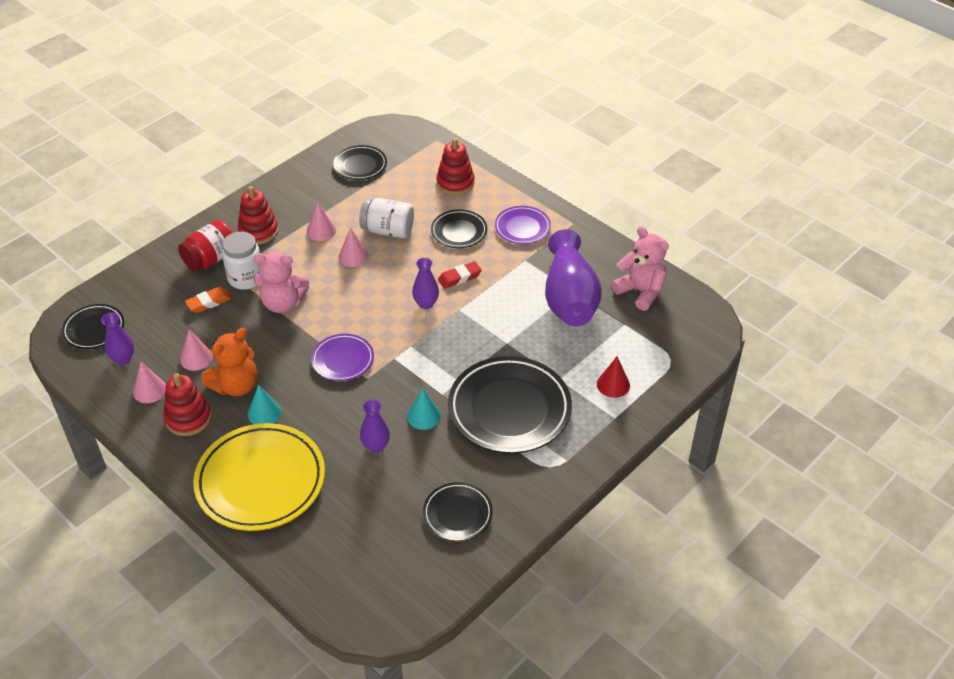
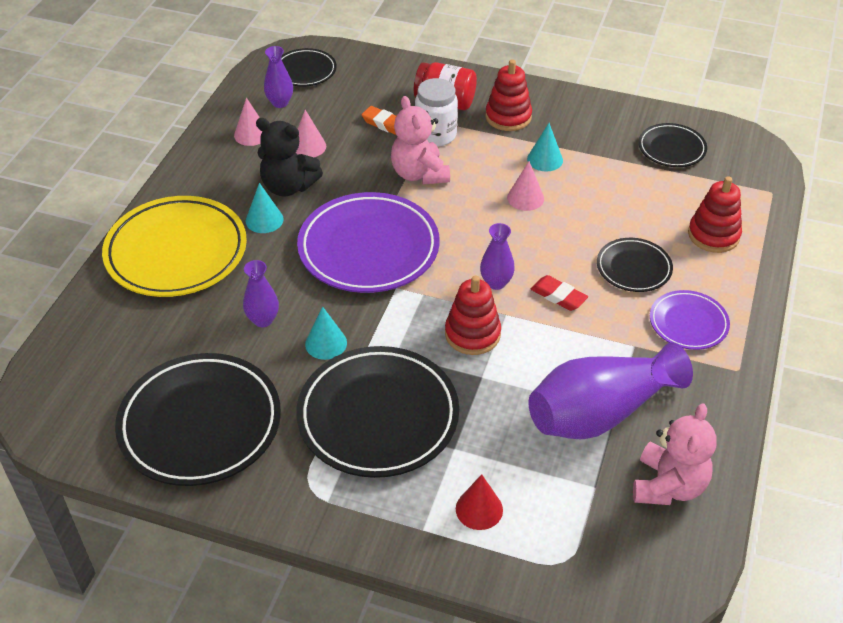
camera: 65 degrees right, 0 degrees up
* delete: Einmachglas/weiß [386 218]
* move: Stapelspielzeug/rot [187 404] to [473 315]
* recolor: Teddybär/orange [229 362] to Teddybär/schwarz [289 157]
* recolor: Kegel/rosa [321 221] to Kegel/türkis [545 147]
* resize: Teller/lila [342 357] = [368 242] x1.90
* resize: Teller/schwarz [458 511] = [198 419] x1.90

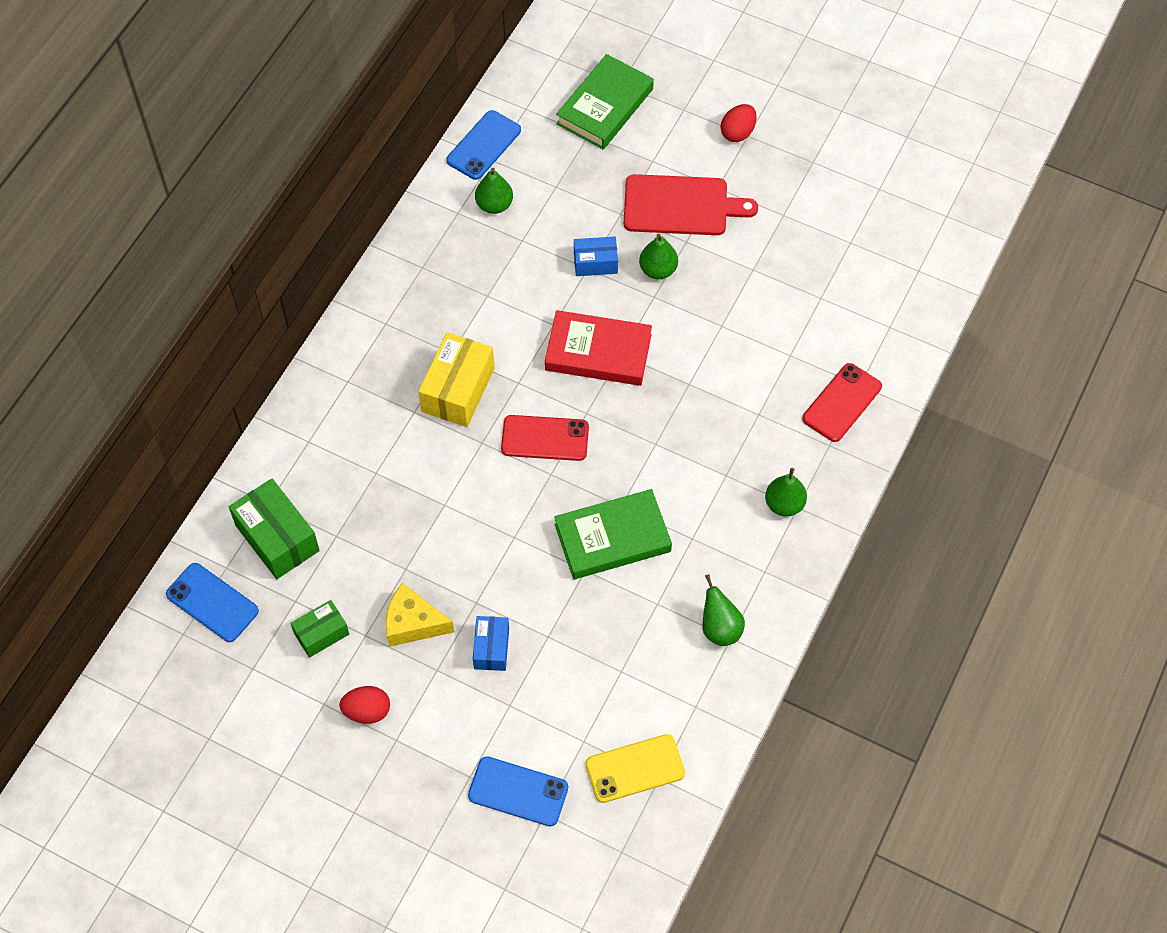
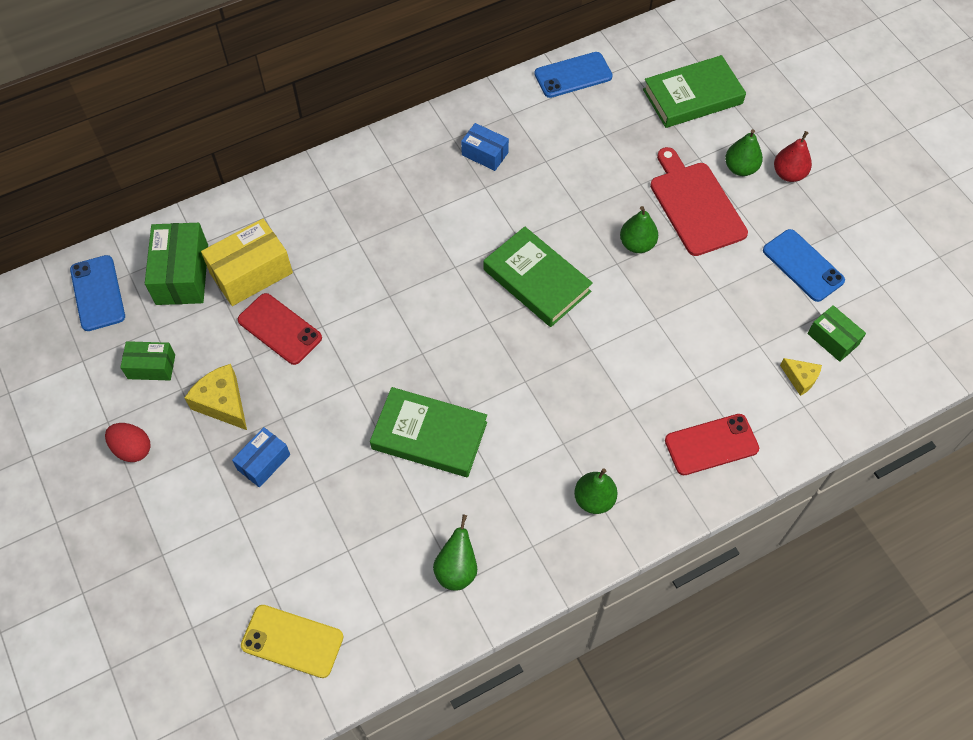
camera: 35 degrees right, 0 degrees up
* insert: Käse/gelb [801 377]
* insert: Schachtel/grün [837 333]
* move: Schachtel/gelb [456 379] to [247 262]
* move: Handy/blau [518 791] to [804 265]
* move: Birne/grün [494 191] to [744 152]
* move: Handy/rot [545 438] to [280 329]
* move: Schachtel/blau [596 256] to [485 147]
* replace: Ei/rot [739 123] to Birne/rot [793 156]
* recolor: Buch/rot [598 348] to Buch/grün [538 276]
* rotate: Schneidebrett/rot [691 204] = [699 201] 150 degrees counterclockwise

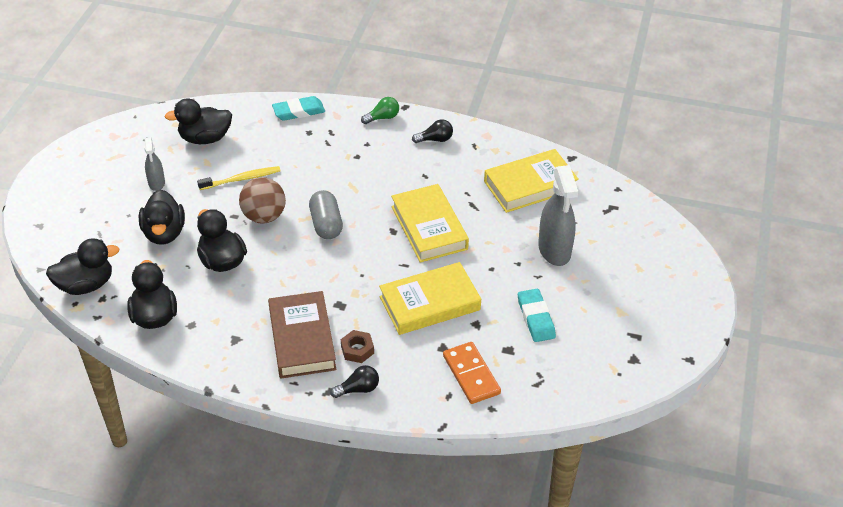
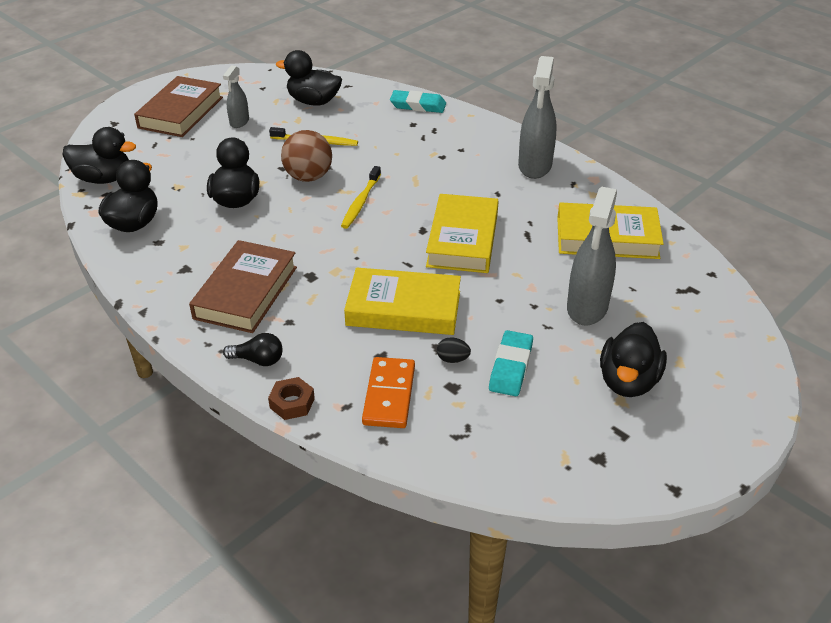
camera: 30 degrees right, 5 degrees down
* delete: Glühbirne/grün [380 110]
* insert: Buch/braun [178 106]
* insert: Ei/schwarz [454 350]
* move: Ente/schwarz [162 217] to [633 359]
* move: Sechskantmutter/braun [357 346] to [291 398]
* replace: Kapsel/grau [326 214] to Zahnbürste/gelb [361 197]
* replace: Glühbirne/schwarz [432 131] to Sprühflasche/grau [537 117]

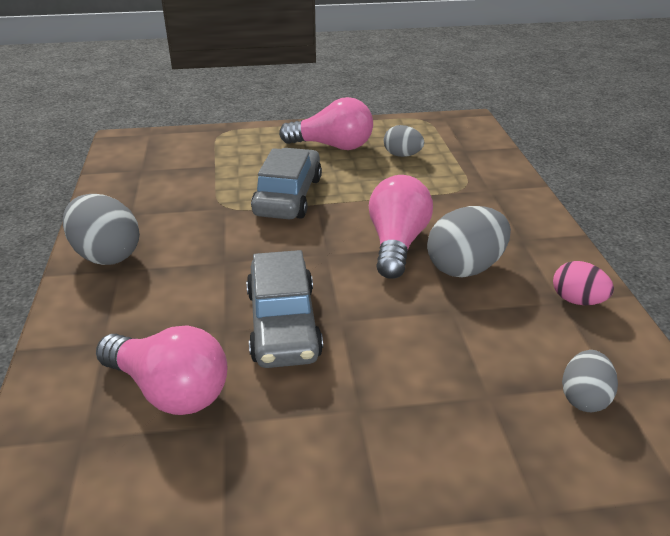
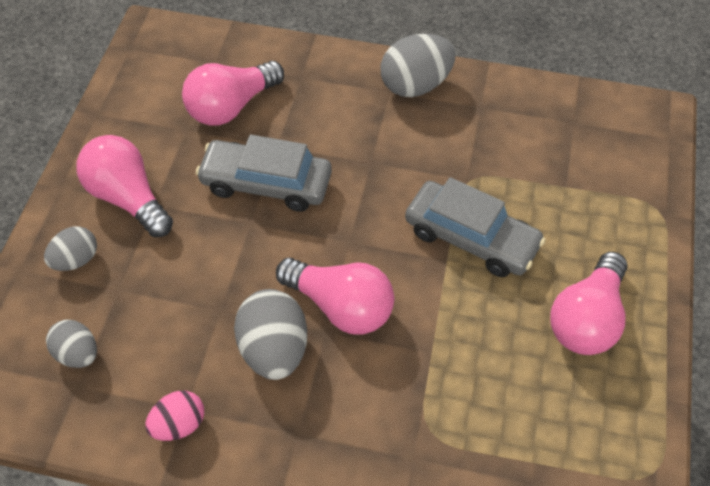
camera: 110 degrees right, 20 degrees up
* insert: Glühbirne/rosa [124 186]
* move: Ei/grau [404 141] to [70 248]

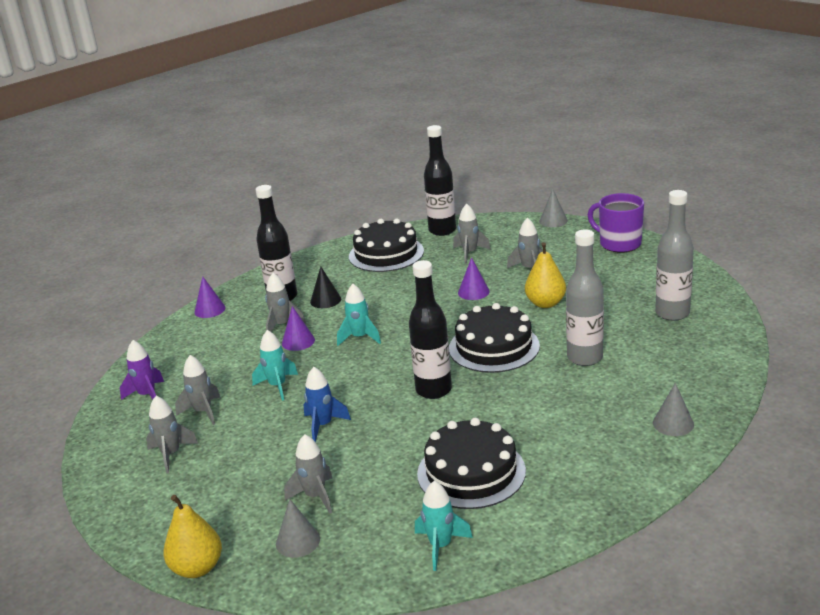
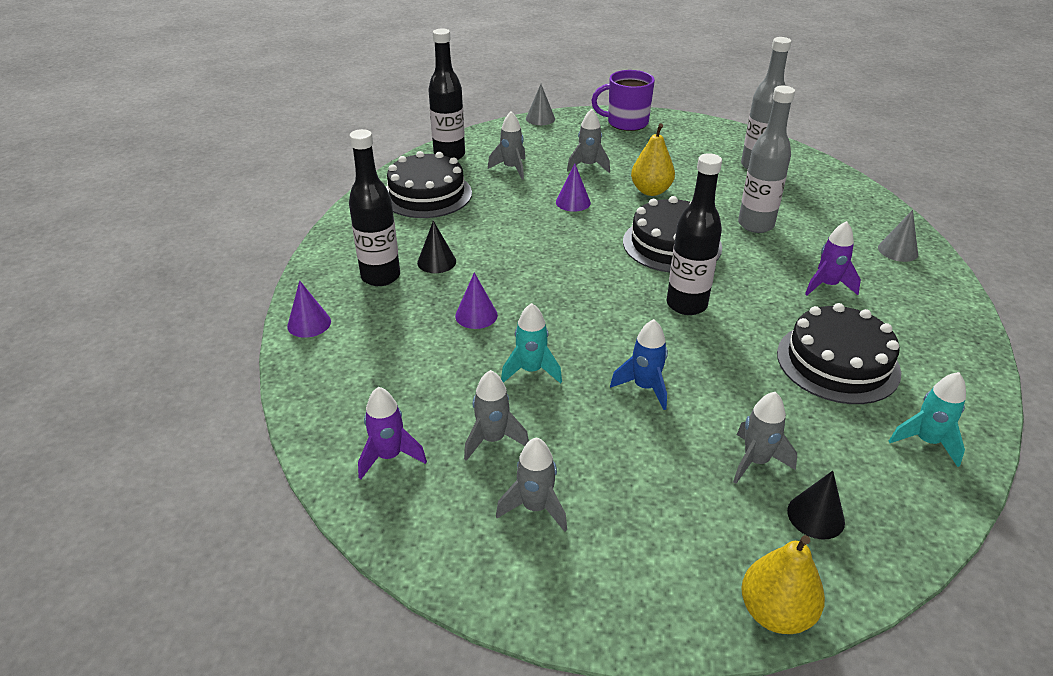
camera: 45 degrees left, 10 degrees up
* delete: Rakete/grau [285 302]
* delete: Rakete/türkis [359 315]
* insert: Rakete/lila [833 258]
* recolor: Kegel/grau [298 529] to Kegel/schwarz [816 505]

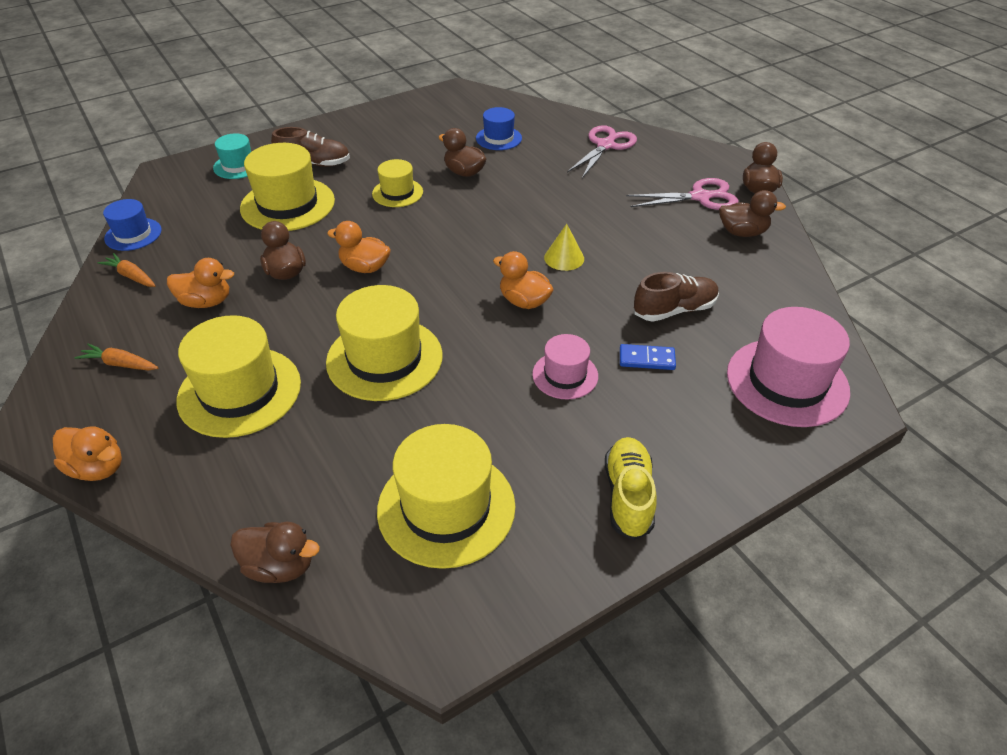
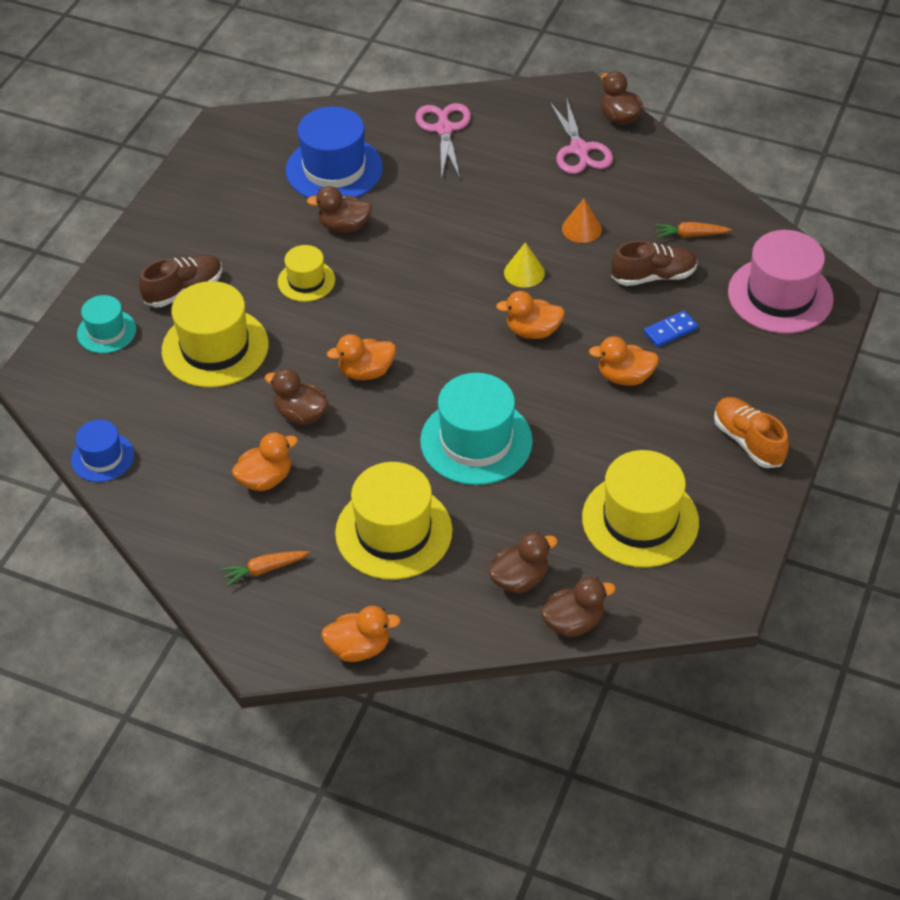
camera: 35 degrees left, 5 degrees up
* insert: Kegel/orange [582 220]
* move: Karotte/orange [127 270] to [693 230]
* move: Ente/braun [752 213] to [523 563]
* replace: Hut/rosa [565 366] to Ente/orange [624 361]
* recolor: Hut/gelb [384 343] to Hut/türkis [476 429]
* recolor: Schuh/gelb [630 488] to Schuh/orange [751 432]
* rotate: Schere/rosa [682 194] = [581 135] 120 degrees clockwise
* rotate: Schuh/braun [676 297] = [655 263] 45 degrees clockwise
* resize: Hut/blau [499 128] = [334 152] x1.79

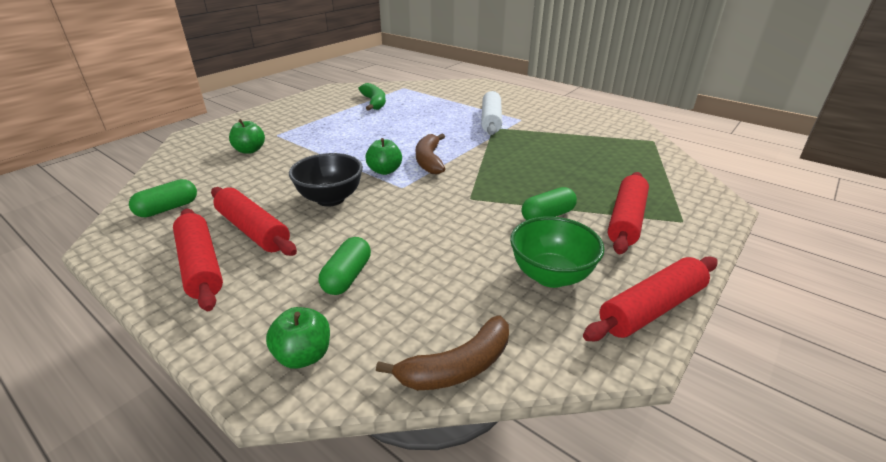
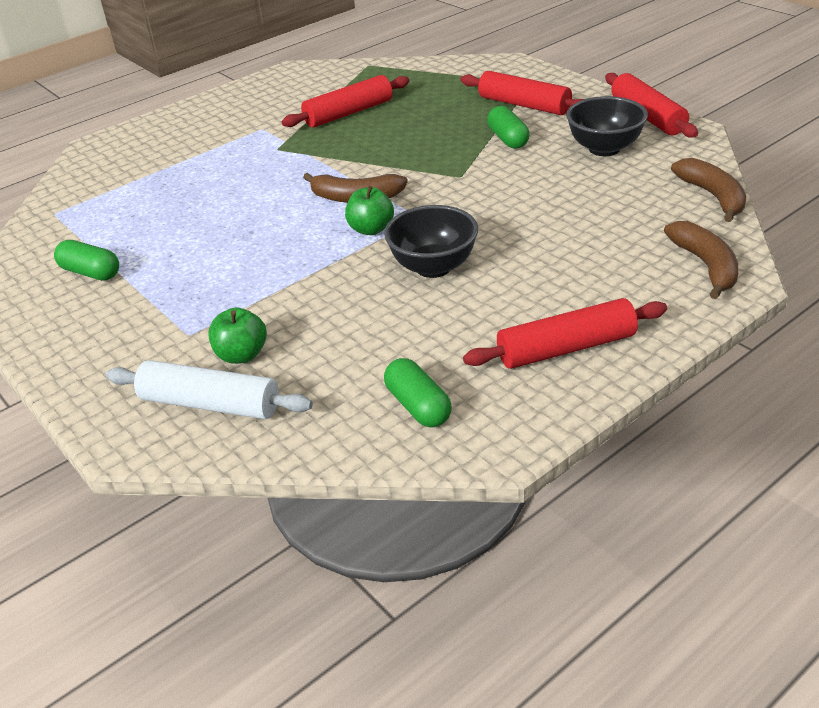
camera: 75 degrees left, 5 degrees up
* delete: Banane/grün [372 97]
* move: Nudelholz/rot [254 221] to [345 101]
* move: Kapsel/grün [345 266] to [86 260]
* move: Nudelholz/weiß [491 113] to [209 389]
* replace: Apfel/grün [298 338] to Banane/braun [701 260]
* recolor: Schüssel/grün [557 252] to Schüssel/schwarz [607 126]

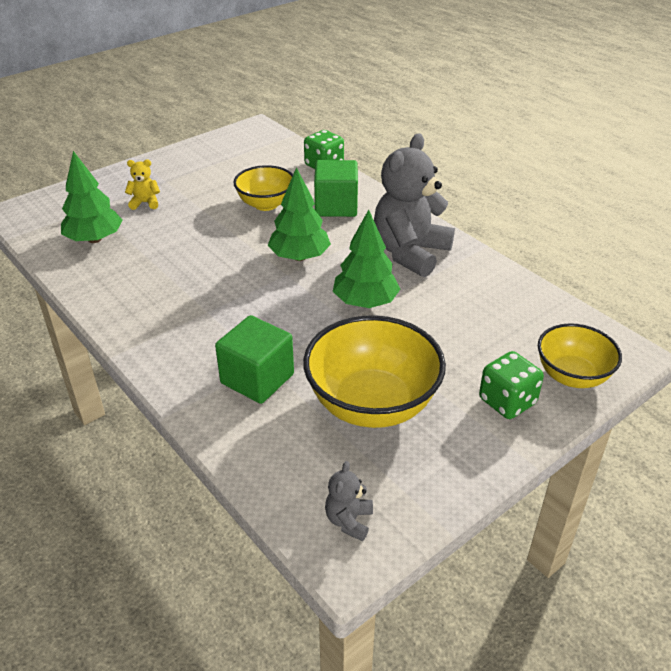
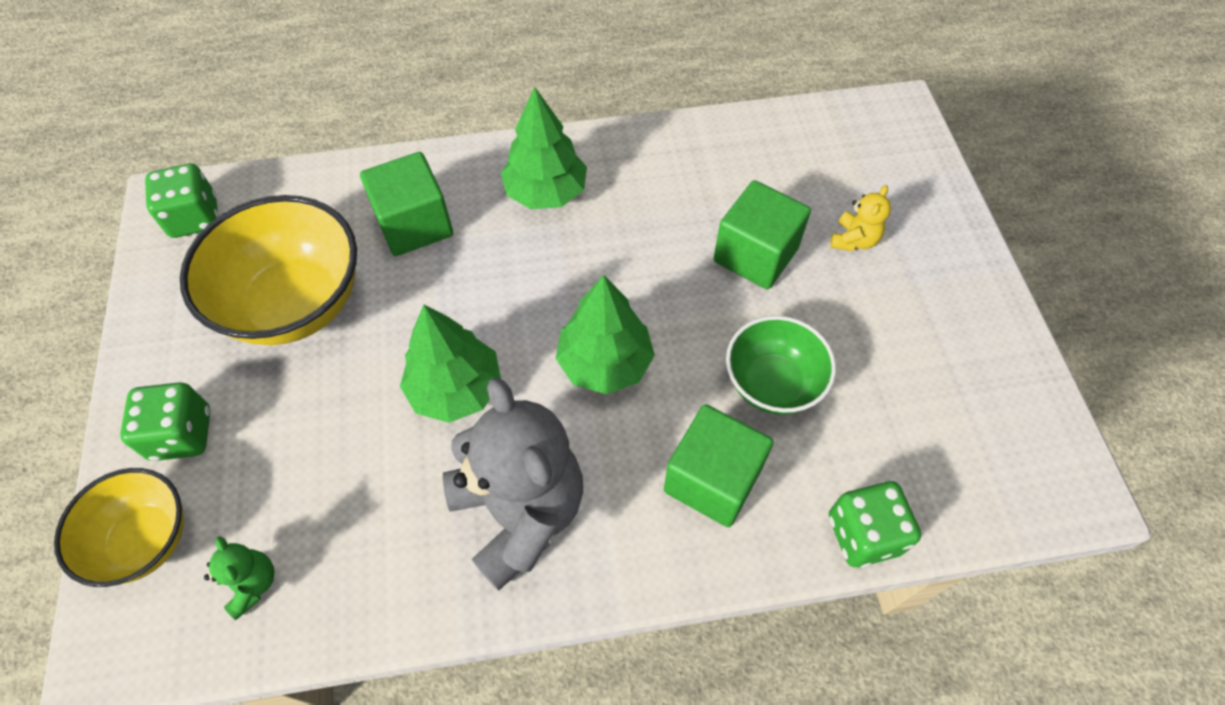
camera: 120 degrees right, 20 degrees up
* insert: Teddybär/grün [239 578]
* insert: Kubus/grün [762 234]
* move: Baum/grün [92 197] to [544 148]
* replace: Teddybär/grau [349 501] to Spielwürfel/grün [182 201]
* recolor: Schüssel/gelb [263 188] to Schüssel/grün [781 365]

